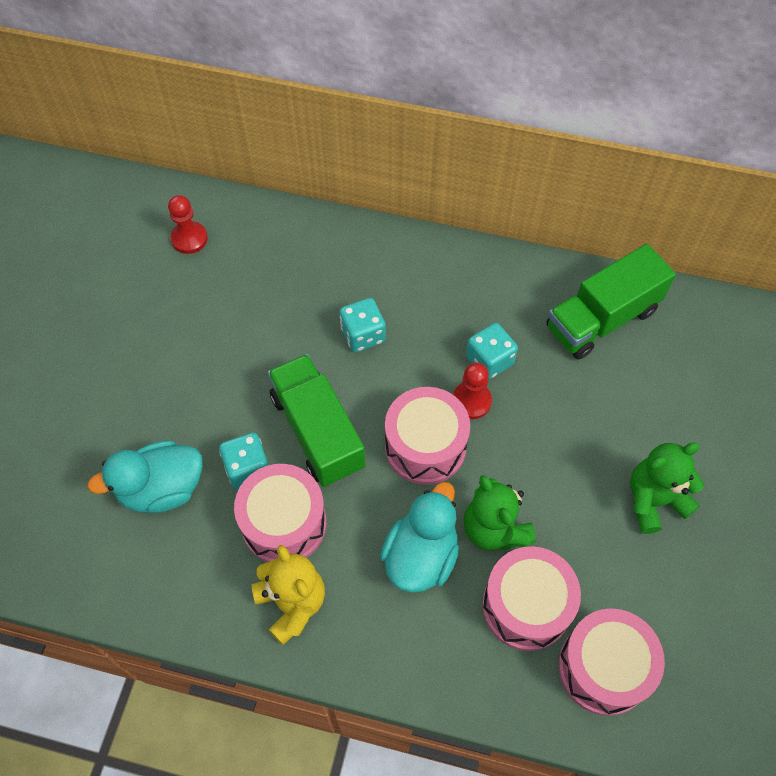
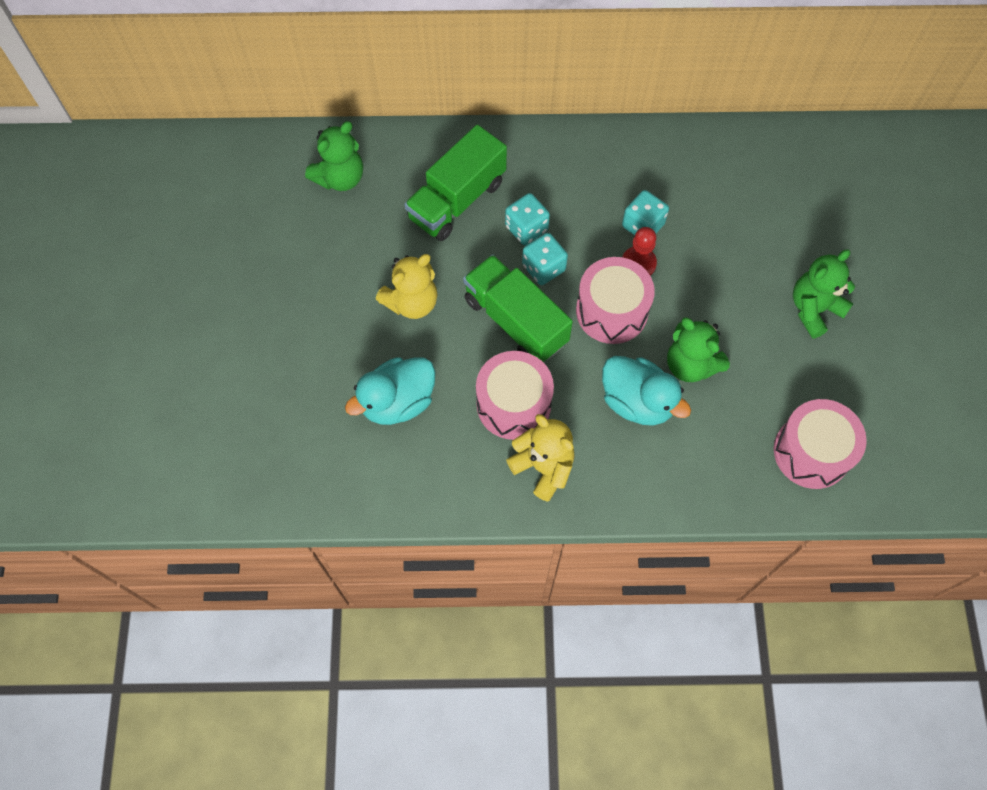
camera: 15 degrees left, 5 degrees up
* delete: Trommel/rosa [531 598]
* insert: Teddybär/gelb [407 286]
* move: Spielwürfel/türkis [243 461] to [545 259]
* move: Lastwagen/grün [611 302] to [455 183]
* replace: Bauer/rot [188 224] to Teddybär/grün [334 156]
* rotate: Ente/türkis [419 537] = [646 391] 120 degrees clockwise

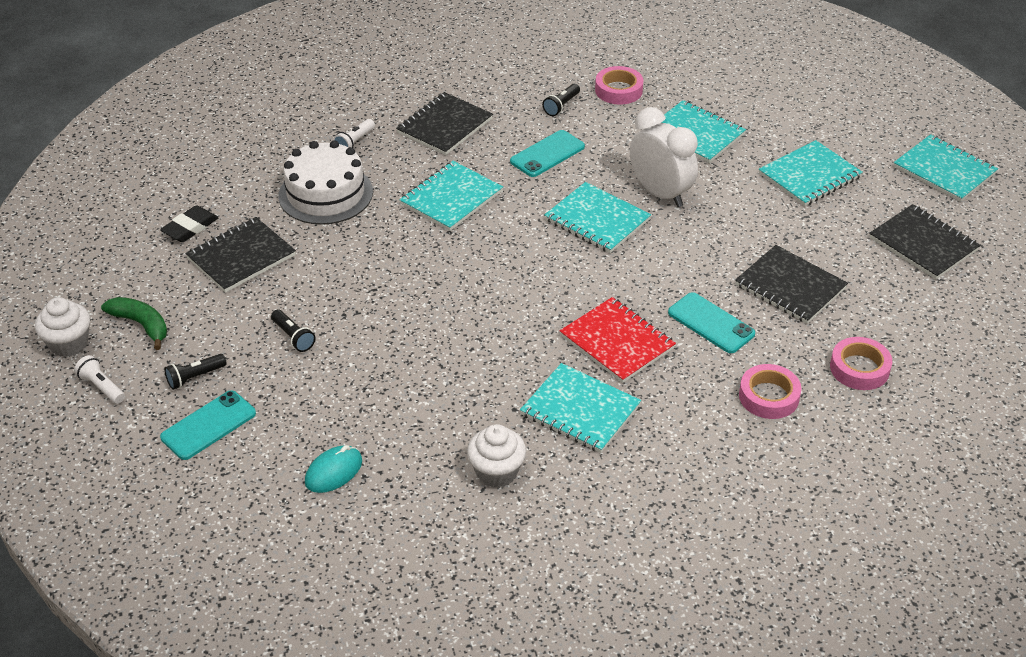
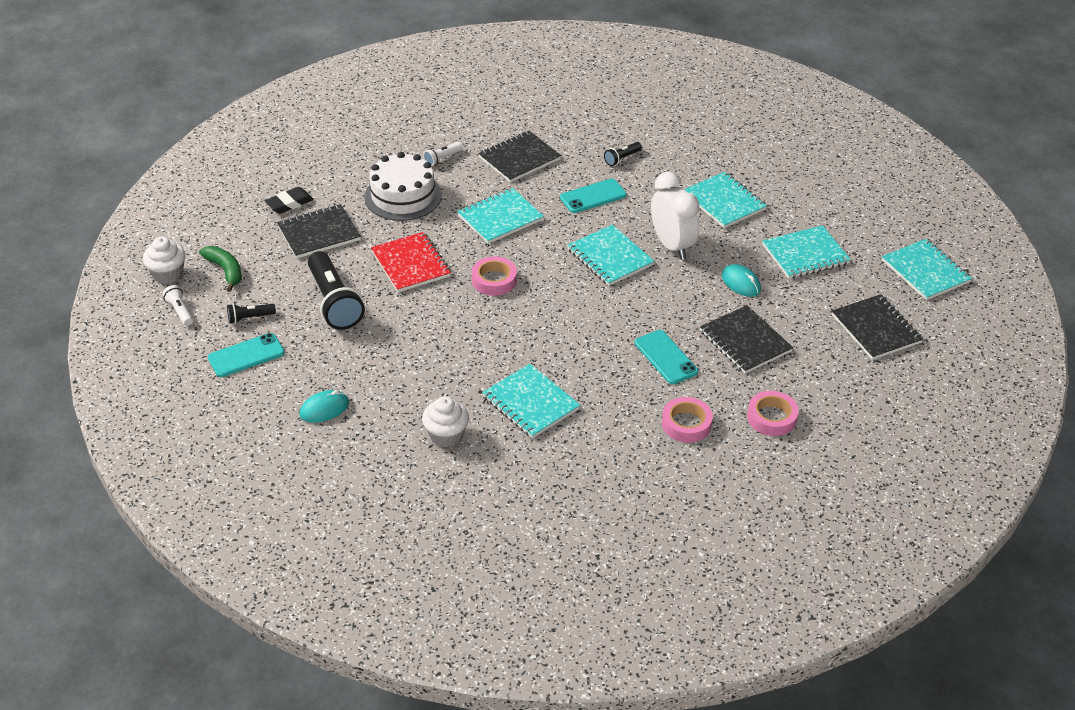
camera: 15 degrees right, 0 degrees up
* insert: Computermaus/türkis [741 280]
* move: Notizbuch/rot [618 340] to [411 262]
* move: Klebeband/rosa [619 85] to [494 276]
* resize: Taschenlampe/schwarz [293 331] = [336 290] x2.16

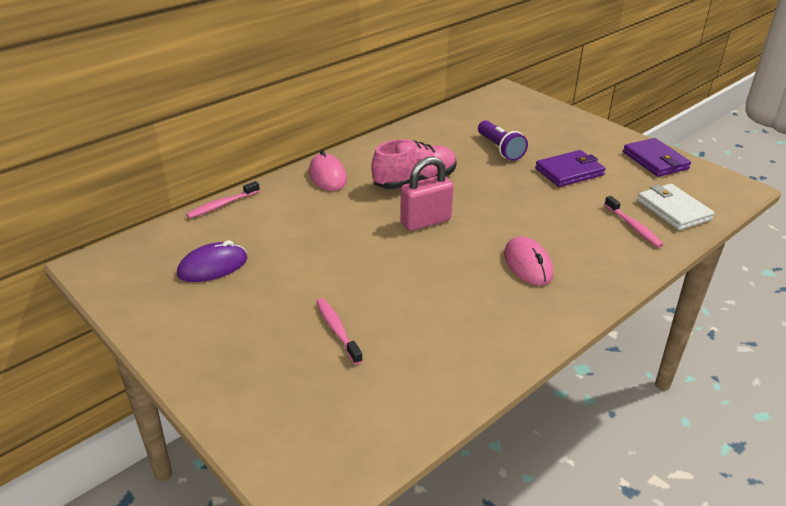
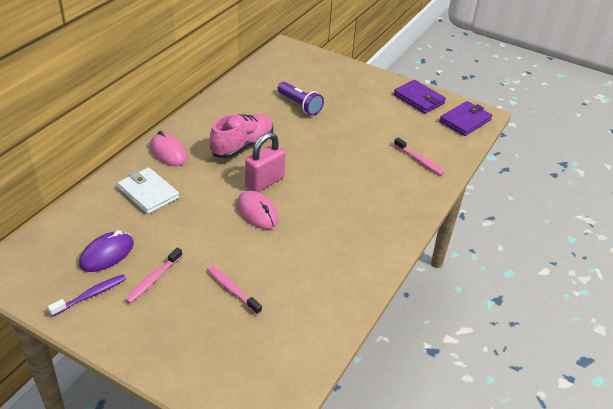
camera: 20 degrees left, 5 degrees up
* insert: Zahnbürste/lila [87 295]
* move: Zahnbürste/rosa [223 200] to [154 275]
* move: Computermaus/rosa [528 260] to [257 210]
* move: Geldbörse/lila [570 168] to [466 118]
* move: Geldbörse/weiß [675 207] to [148 191]

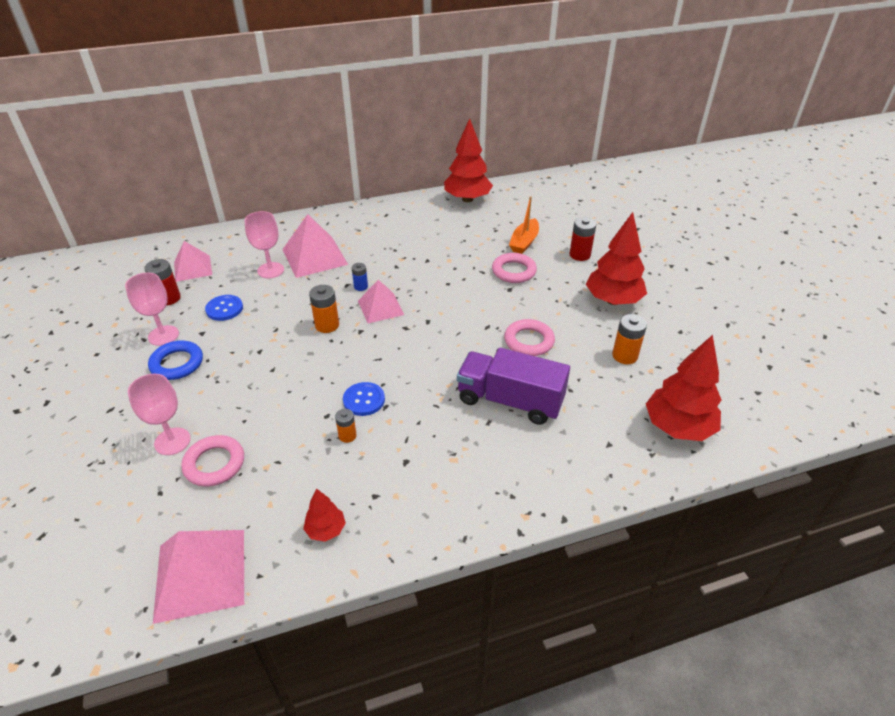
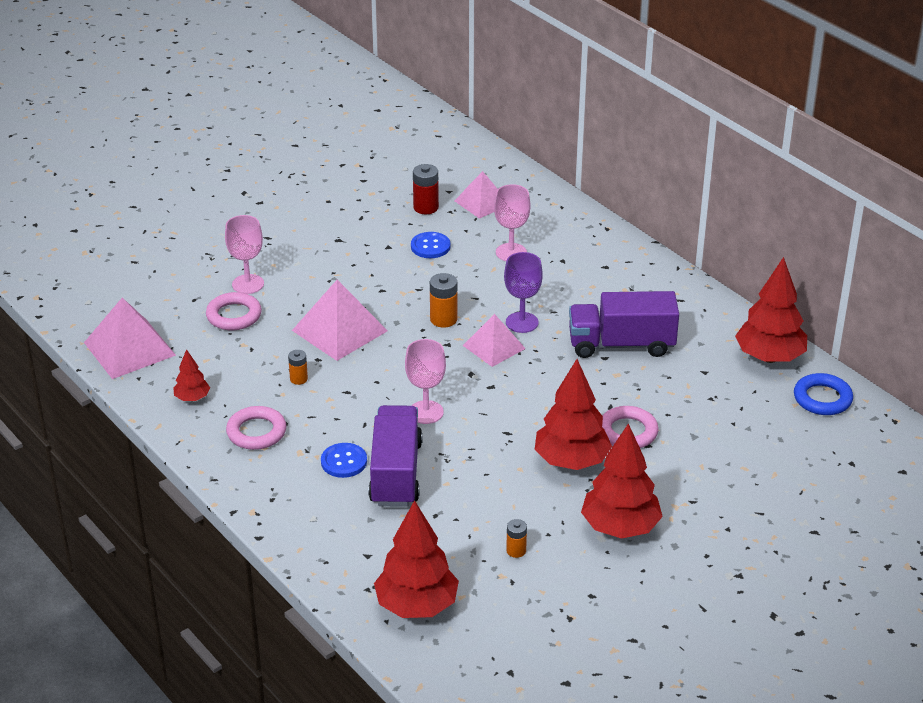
camera: 70 degrees right, 5 degrees down
* delete: Boot/orange [524 225]
* delete: Batterie/rot [582 239]
* insert: Baum/rot [573 414]
* insert: Lastwagen/lila [624 324]
* move: Kelch/rosa [152 309] to [425 381]
* move: Ring/blau [175 360] to [823 394]
* move: Pyramide/rosa [315 246] to [340 320]
* move: Knopf/blau [364 399] to [344 460]
* move: Ring/rosa [529 337] to [256 428]
* replace: Batterie/blau [360 277] to Kelch/lila [523 292]
* resize: Batterie/orange [629 339] = [516 538] x0.62

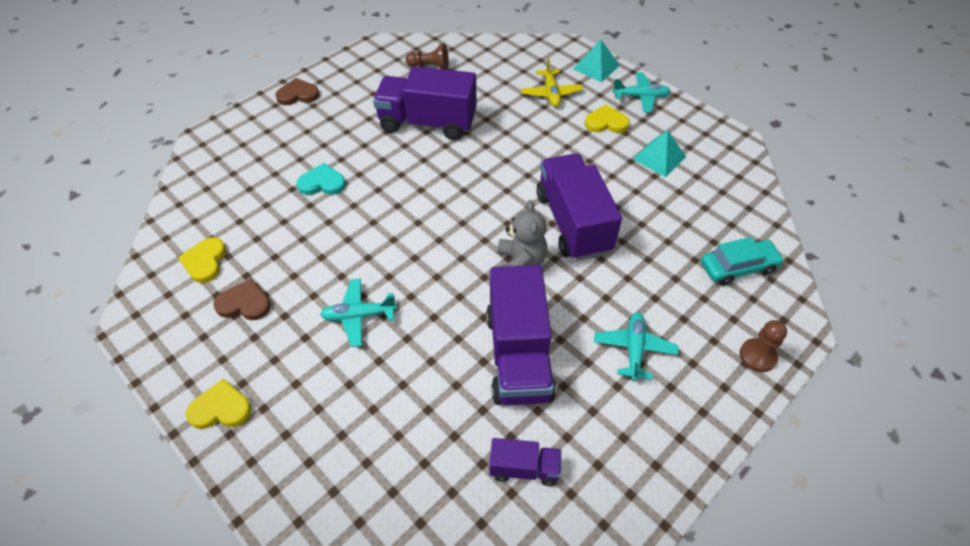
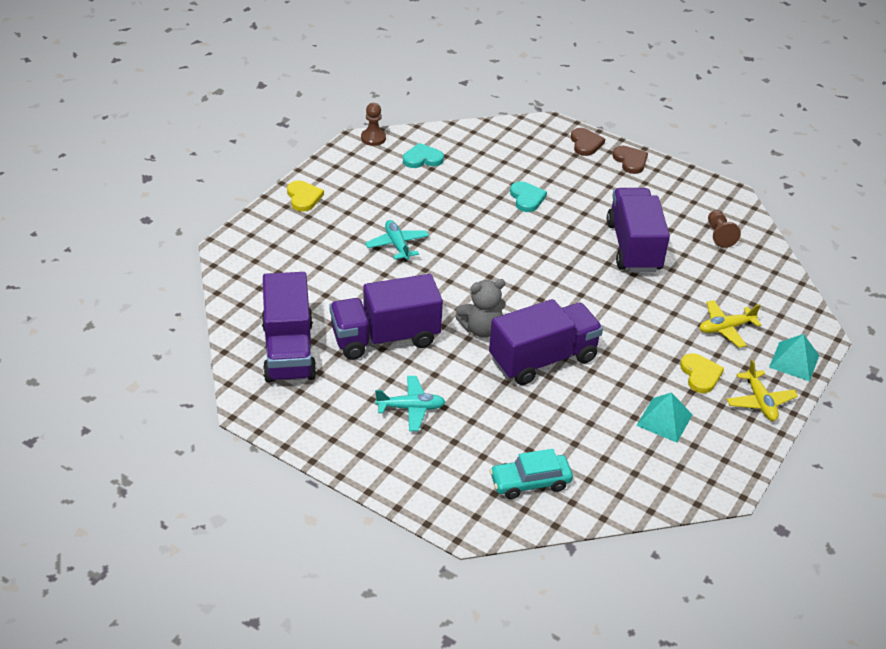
camera: 75 degrees right, 10 degrees down
* move: Herz/braun [242 299] to [588 142]
* move: Bauer/braun [763 346] to [373 124]
* recolor: Herz/gelb [202 260] to Herz/türkis [423 155]
* recolor: Flugzeug/türkis [641 92] to Flugzeug/gelb [762 390]
* rotate: Auto/türkis [742 261] = [531 474] 105 degrees clockwise
* resize: Lastwagen/lila [525 462] = [289 327] x2.02

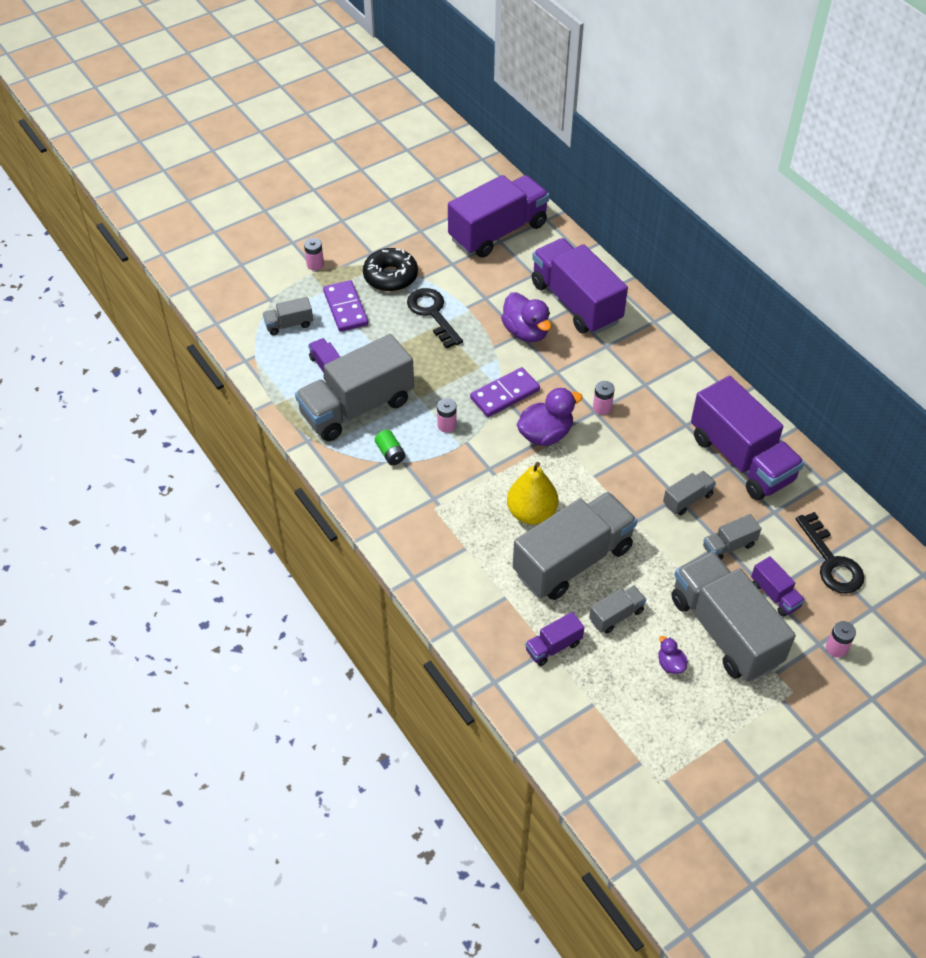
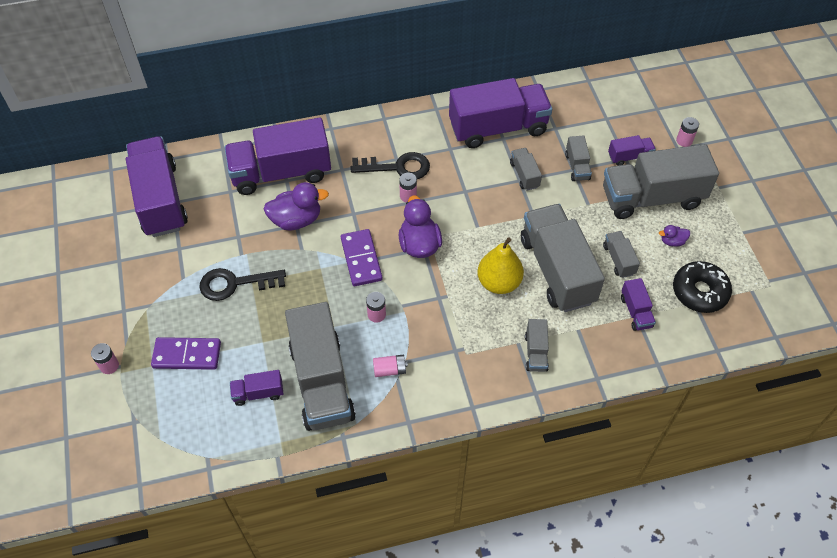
camera: 70 degrees left, 5 degrees up
* move: Lastwagen/grau [288 316] to [537 345]
* move: Donut/schwarz [390 270] to [702 287]
* move: Schlüssel/schwarz [830 553] to [390 165]
* recolor: Batterie/grün [390 447] to Batterie/rosa [390 366]

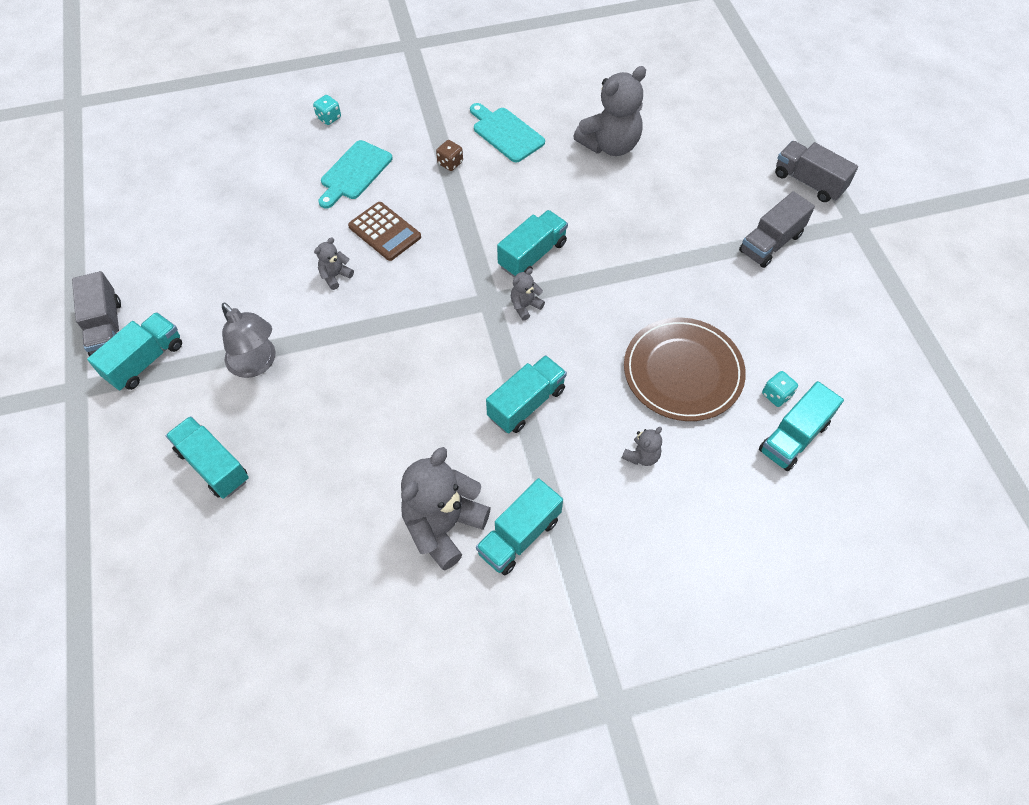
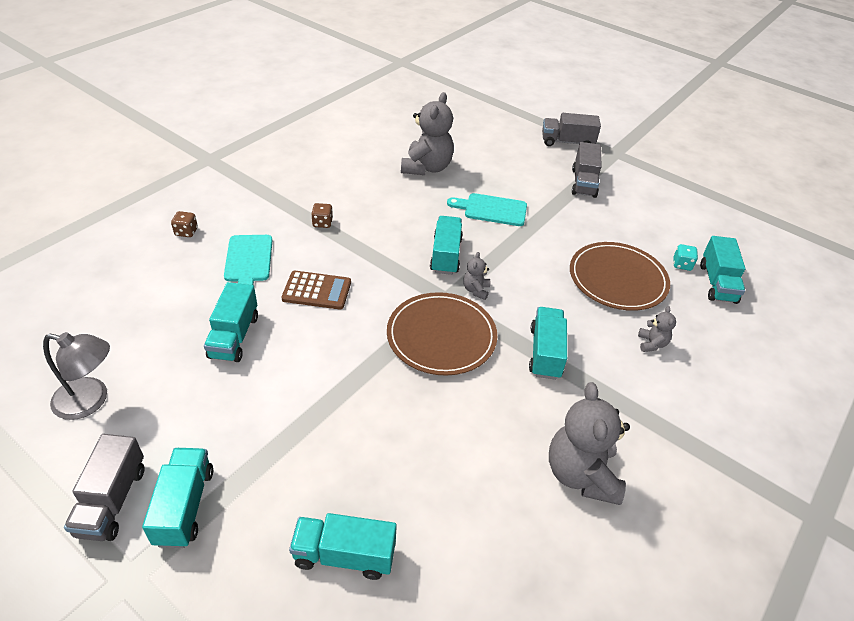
camera: 40 degrees left, 15 degrees down
* delete: Teddybär/grau [334 263]
* insert: Teller/braun [442 334]
* move: Lampe/grau [249 340] to [76 376]
* move: Schneidebrett/türkis [507 132] to [487 209]
* move: Lastwagen/türkis [519 526] to [231 322]
* recolor: Spielwürfel/türkis [327 110] to Spielwürfel/braun [184 224]
* rotate: Lastwagen/grau [96 313] = [104 487] 60 degrees clockwise

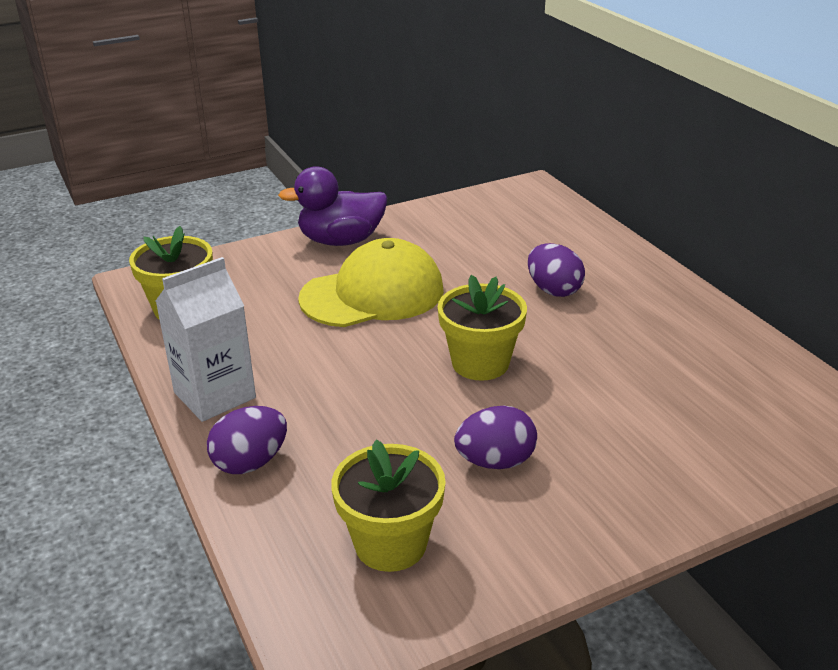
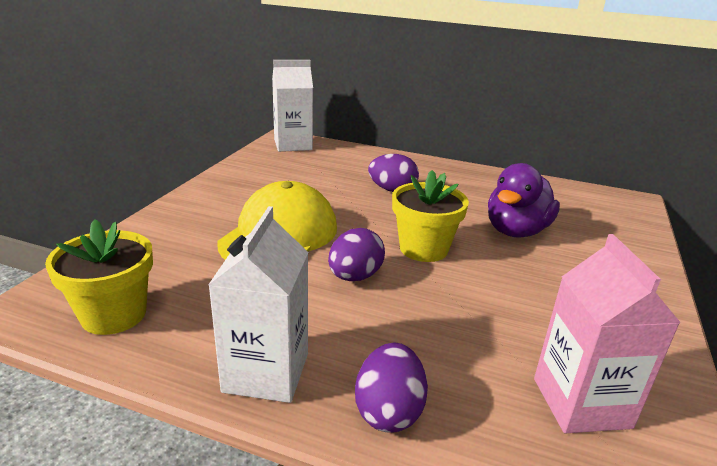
camera: 45 degrees left, 5 degrees down
* insert: Getränkekarton/weiß [292 106]
* move: Ente/lila [333 206] to [524 200]
* move: Ei/lila [495 437] to [356 254]
* replace: Blumentopf/gelb [388 506] to Getränkekarton/rosa [607 333]

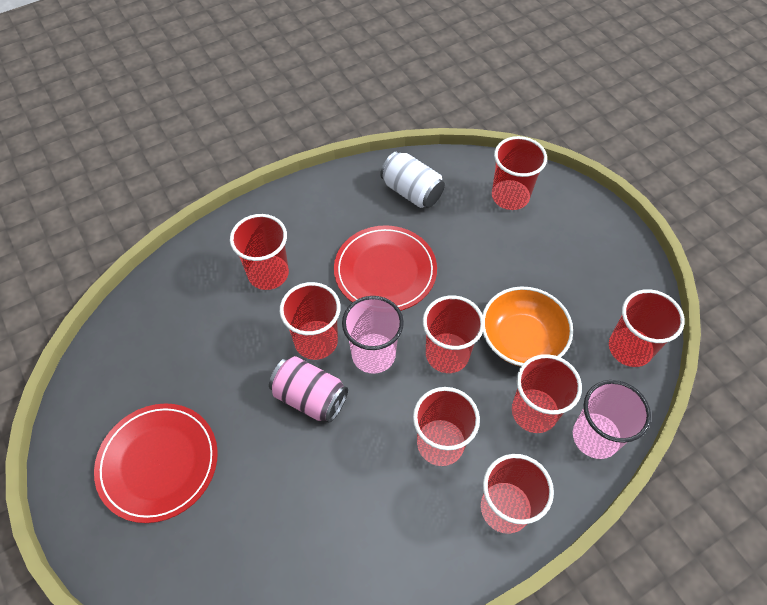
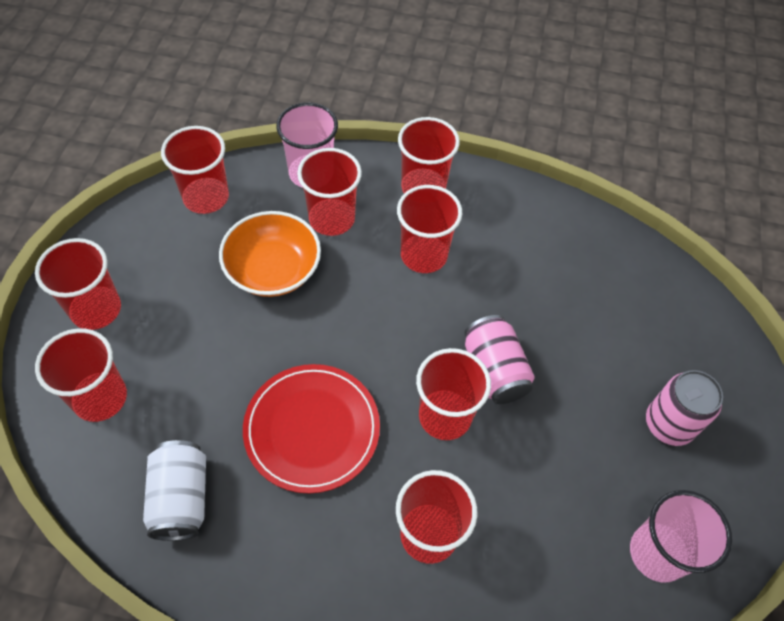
camera: 140 degrees left, 0 degrees up
* move: Becher/rosa [373 335] to [681 536]
* move: Becher/rot [453 334] to [78 284]
* replace: Teller/rot [156 463] to Dose/rosa [684 408]

